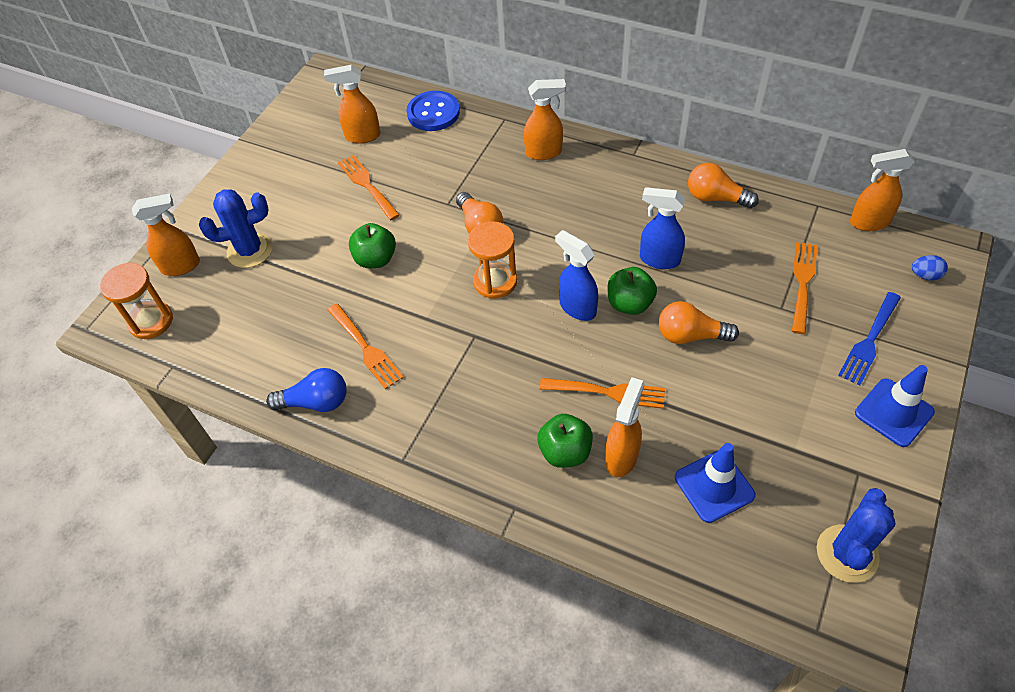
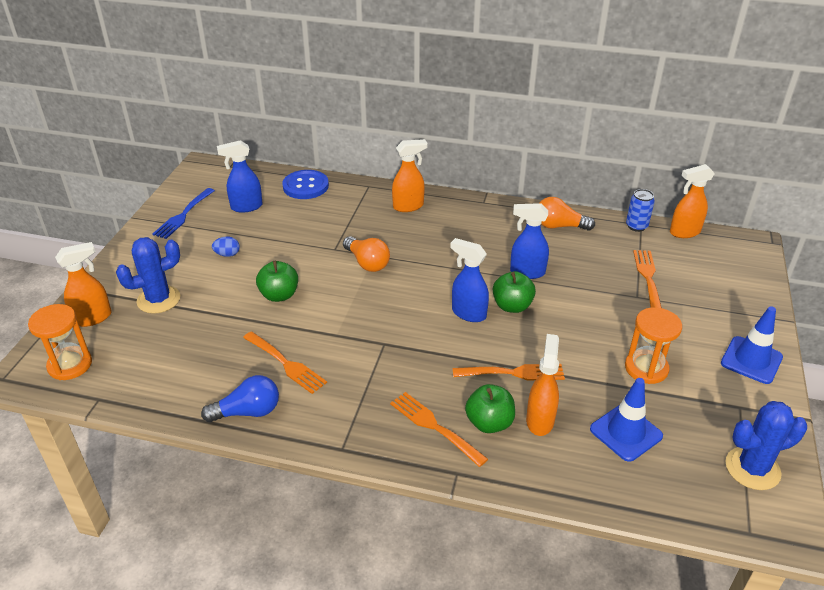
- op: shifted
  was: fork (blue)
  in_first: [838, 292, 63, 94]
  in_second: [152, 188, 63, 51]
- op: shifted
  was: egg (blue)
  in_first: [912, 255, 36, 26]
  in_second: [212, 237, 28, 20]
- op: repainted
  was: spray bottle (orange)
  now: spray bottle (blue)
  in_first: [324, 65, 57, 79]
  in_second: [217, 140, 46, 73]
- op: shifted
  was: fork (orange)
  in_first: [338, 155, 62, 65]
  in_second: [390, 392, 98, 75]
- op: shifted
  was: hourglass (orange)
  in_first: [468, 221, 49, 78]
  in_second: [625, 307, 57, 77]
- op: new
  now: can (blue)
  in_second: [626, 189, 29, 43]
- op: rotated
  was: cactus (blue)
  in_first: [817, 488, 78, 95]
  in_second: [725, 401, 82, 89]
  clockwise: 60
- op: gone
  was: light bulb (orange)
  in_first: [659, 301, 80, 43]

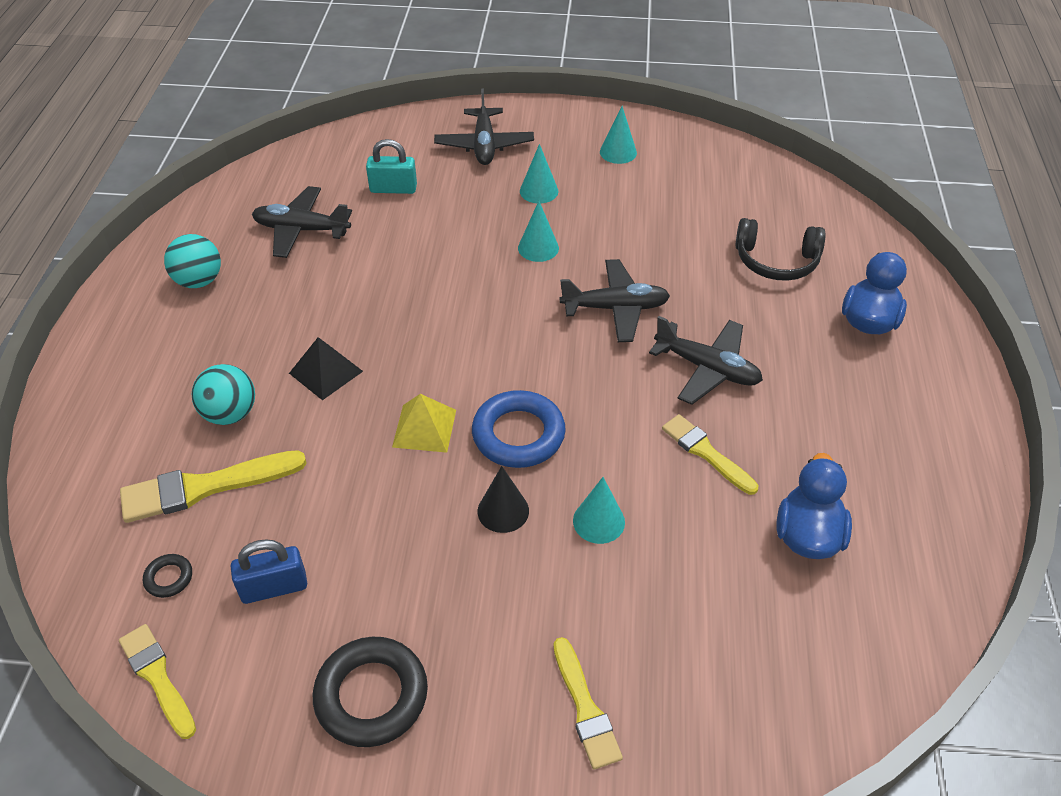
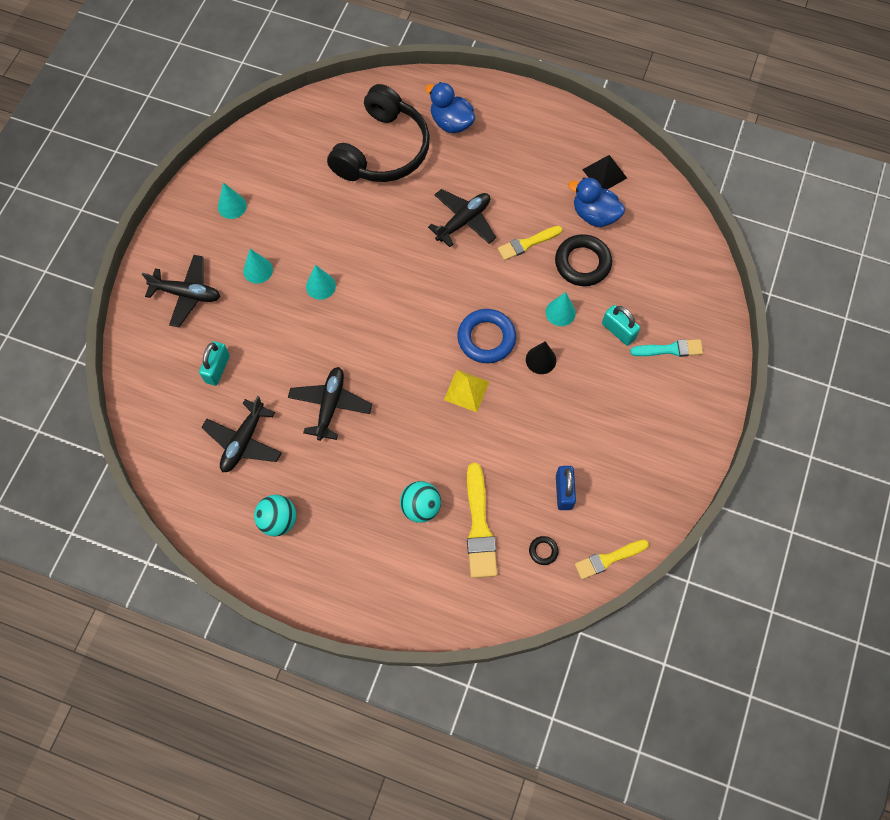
- op: shifted
  was: plane (black)
  in_first: [560, 259, 110, 83]
  in_second: [288, 367, 84, 74]
- op: scaled
  was: headphones (black)
  in_first: [736, 218, 90, 63]
  in_second: [327, 84, 103, 98]
  ratio: 1.7
- op: shifted
  was: ring (black)
  in_first: [313, 637, 115, 110]
  in_second: [555, 234, 57, 52]
- op: shifted
  was: pyramid (black)
  in_first: [289, 337, 74, 63]
  in_second: [582, 155, 45, 34]
- op: new
  now: padlock (turquoise)
  in_second: [602, 305, 38, 41]
- op: repainted
  was: brush (yellow)
  now: brush (turquoise)
  in_first: [553, 637, 70, 132]
  in_second: [630, 339, 73, 18]

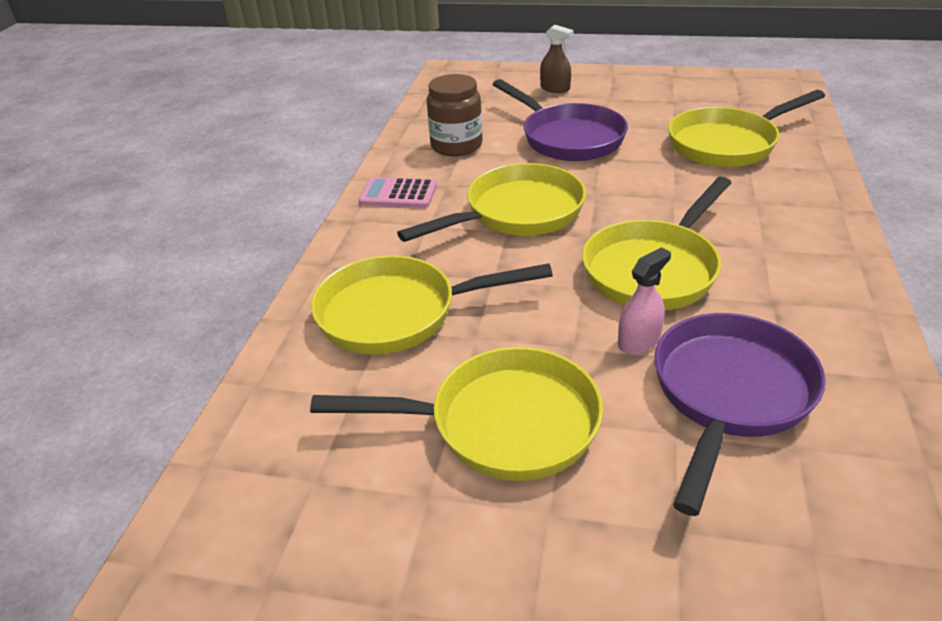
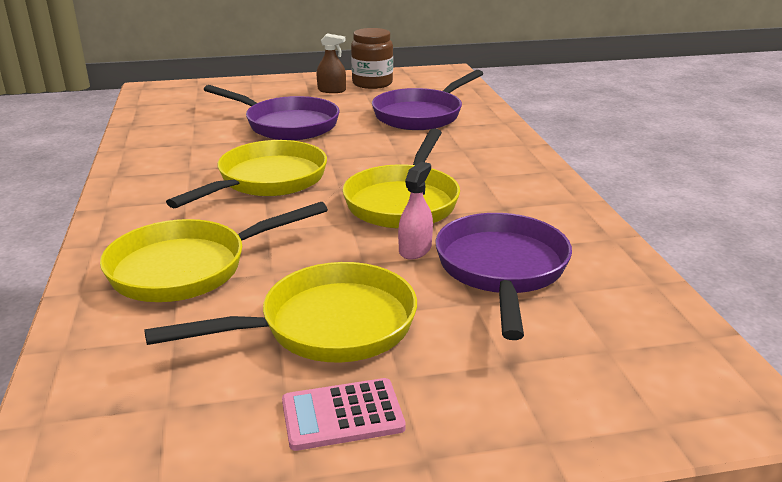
- op: shifted
  was: calculator (pink)
  in_first: [359, 177, 78, 31]
  in_second: [282, 378, 124, 73]
- op: shifted
  was: spray bottle (brown)
  in_first: [540, 25, 34, 68]
  in_second: [317, 33, 29, 60]
- op: shifted
  was: jar (brown)
  in_first: [427, 74, 56, 82]
  in_second: [351, 28, 42, 61]
- op: repainted
  was: pan (yellow)
  now: pan (purple)
  in_first: [668, 90, 157, 77]
  in_second: [372, 70, 111, 60]

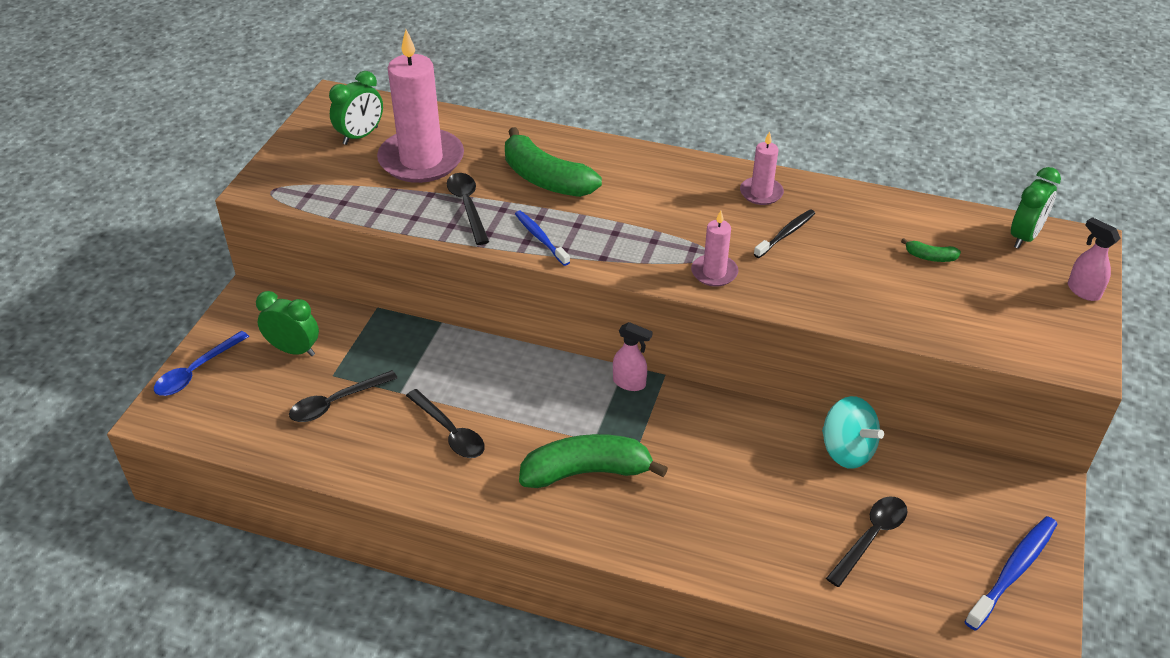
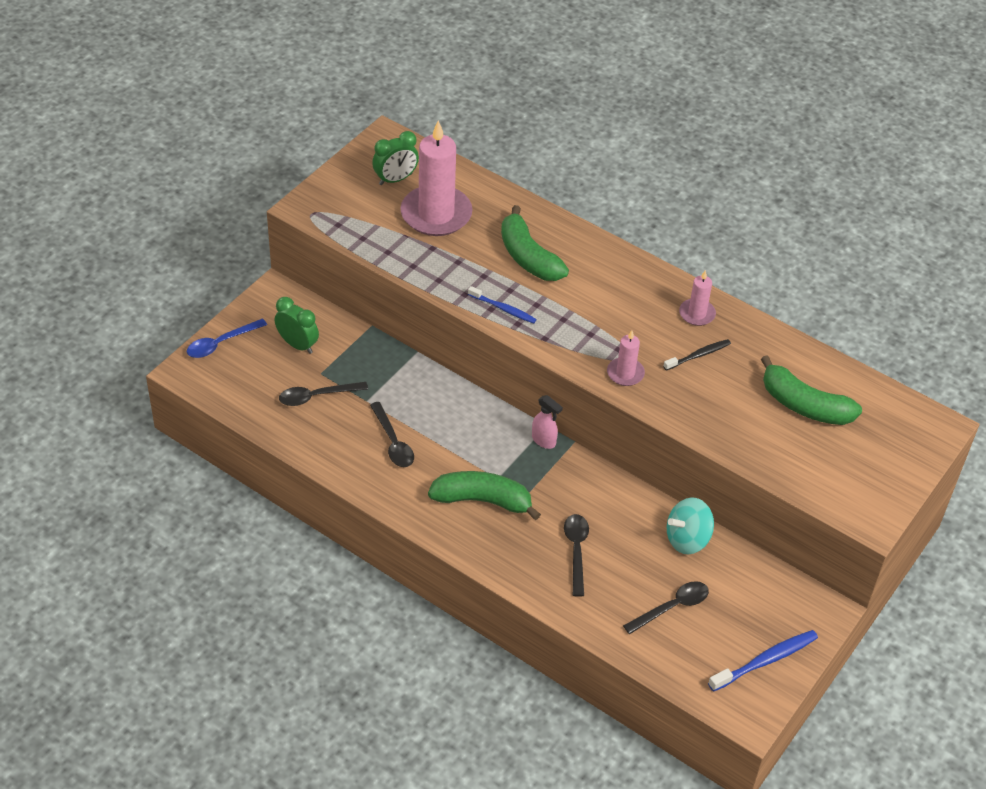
- op: rotated
  was: toothbrush (blue)
  in_first: [515, 211, 55, 55]
  in_second: [468, 286, 69, 38]
  clockwise: 135
- op: shifted
  was: spoon (black)
  in_first: [447, 173, 42, 72]
  in_second: [564, 514, 25, 83]
- op: rotated
  was: spinning top (turquoise)
  in_first: [822, 396, 62, 73]
  in_second: [667, 497, 47, 58]
  clockwise: 90
- op: scaled
  was: banana (green)
  in_first: [901, 238, 60, 24]
  in_second: [760, 355, 102, 70]
  ratio: 2.36
- op: gone
  was: clock (green)
  in_first: [1011, 167, 50, 82]
- op: gone
  was: spray bottle (pink)
  in_first: [1068, 217, 52, 84]

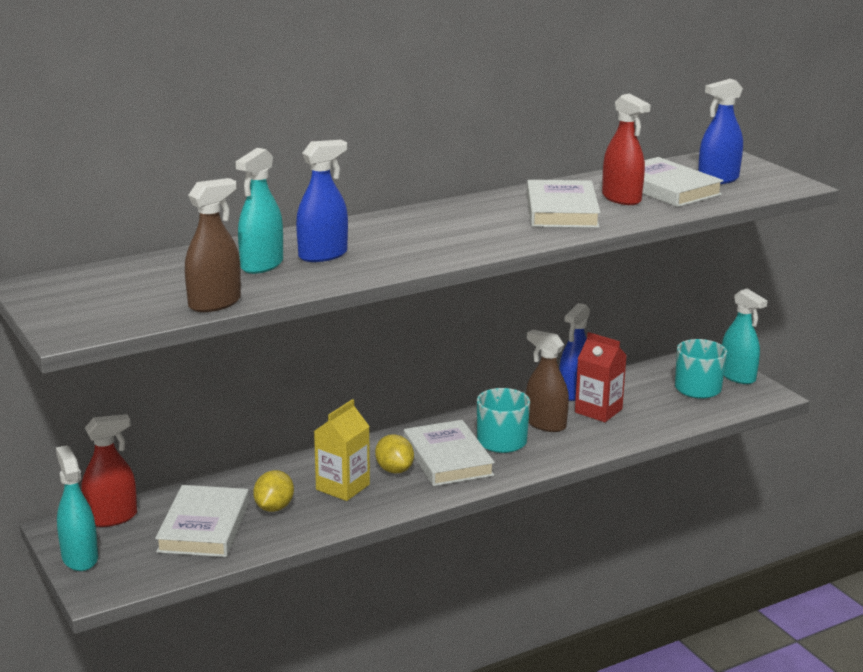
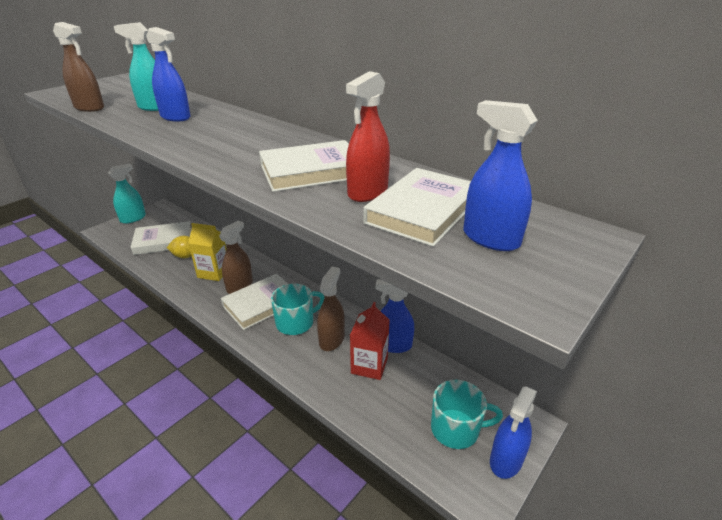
- op: swapped
  was: lemon (yellow)
  now: spray bottle (brown)
  in_first: [375, 434, 39, 39]
  in_second: [219, 221, 34, 73]
- op: repainted
  was: spray bottle (turquoise)
  now: spray bottle (blue)
  in_first: [722, 289, 45, 95]
  in_second: [490, 386, 47, 93]
- op: gone
  was: spray bottle (red)
  in_first: [82, 414, 55, 113]

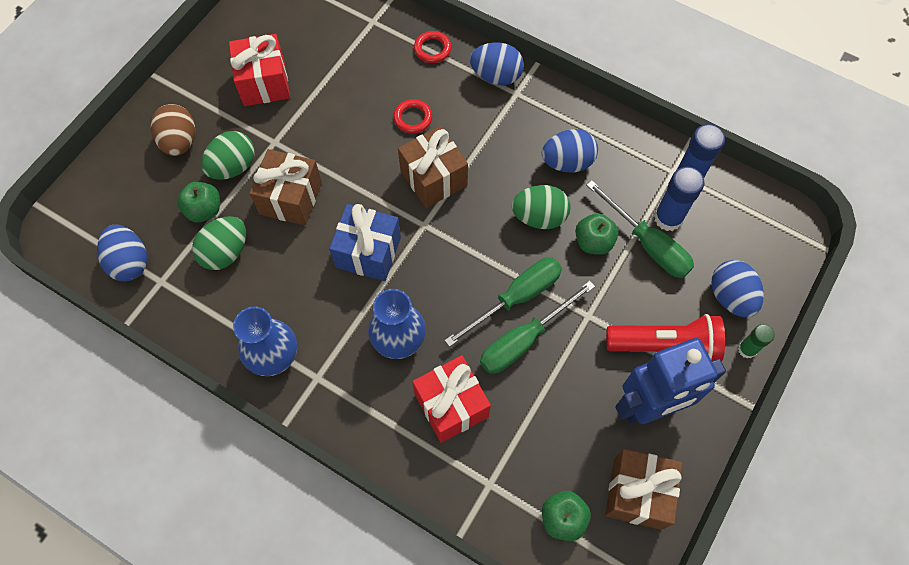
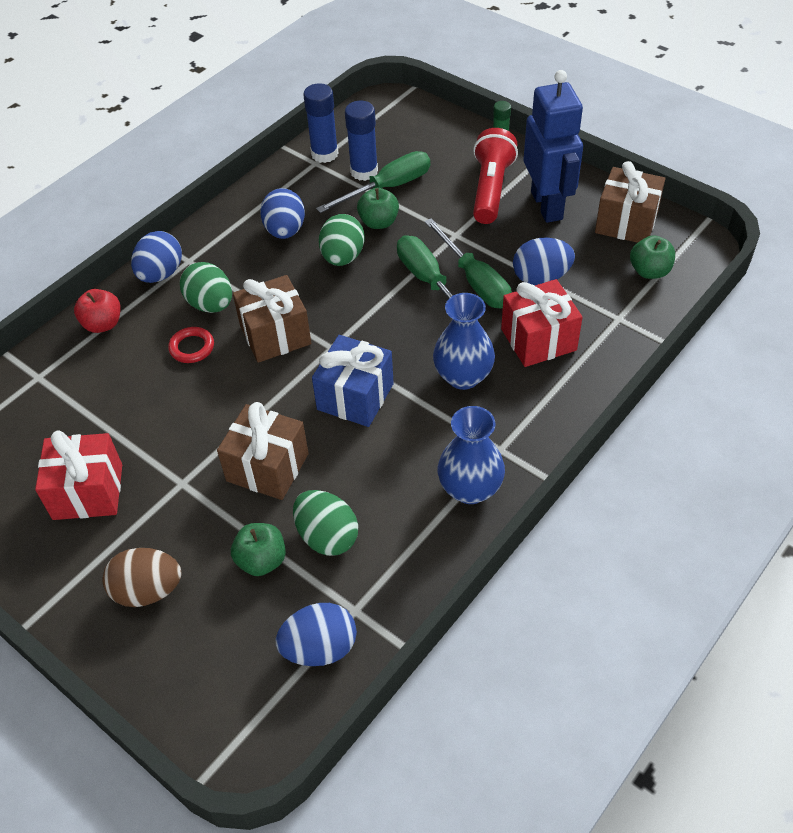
- op: swapped
  was: ring (red)
  now: apple (red)
  in_first: [414, 31, 37, 32]
  in_second: [74, 289, 47, 44]
- op: shifted
  was: egg (green)
  in_first: [201, 131, 54, 49]
  in_second: [180, 262, 52, 51]
- op: shifted
  was: egg (blue)
  in_first: [712, 260, 52, 57]
  in_second: [513, 238, 62, 47]

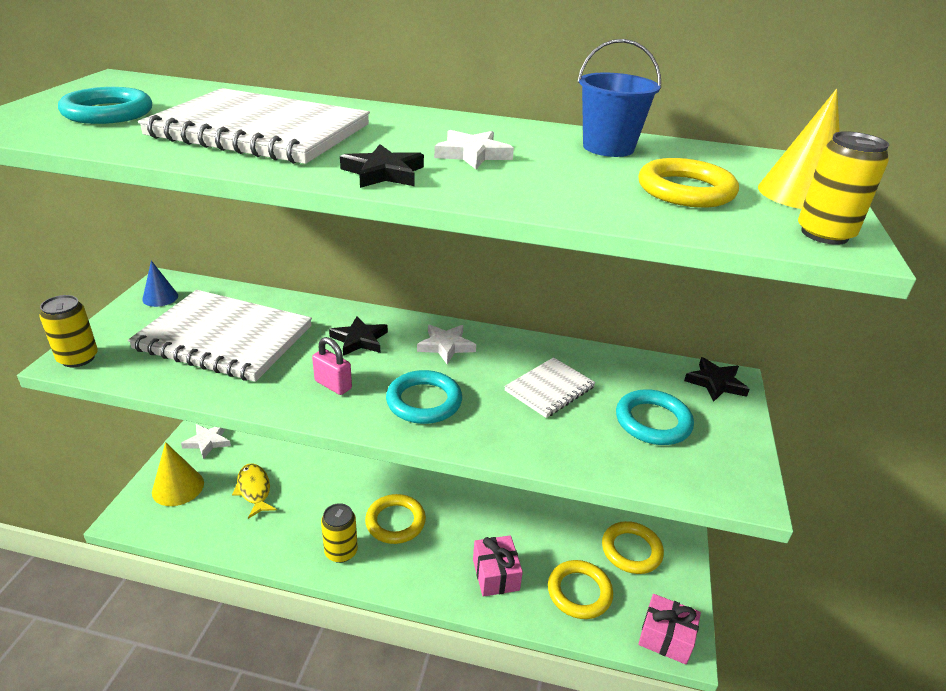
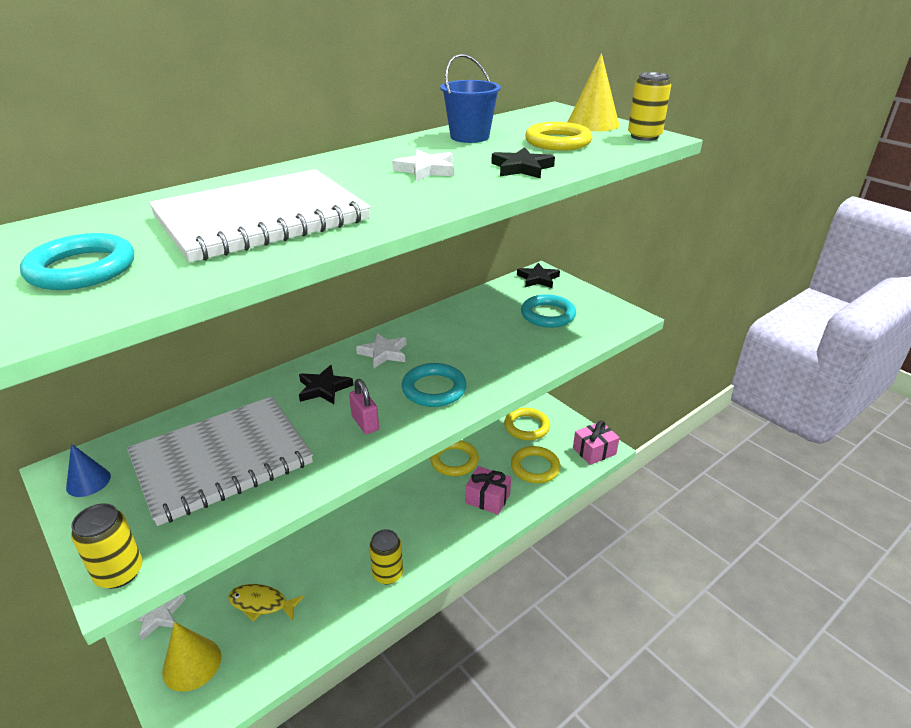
- op: rotated
  was: padlock (pink)
  in_first: [312, 337, 40, 58]
  in_second: [349, 379, 30, 55]
  clockwise: 75
- op: shifted
  was: ring (yellow)
  in_first: [365, 494, 61, 50]
  in_second: [430, 440, 49, 36]
- op: shifted
  was: star (black)
  in_first: [340, 144, 84, 44]
  in_second: [491, 147, 64, 32]
- op: gone
  was: notebook (white)
  in_first: [504, 357, 92, 61]

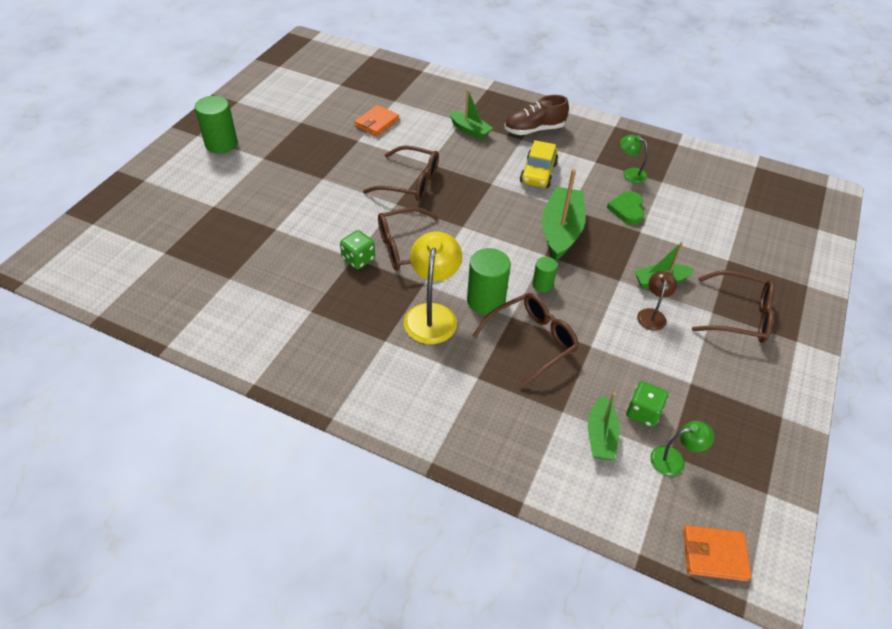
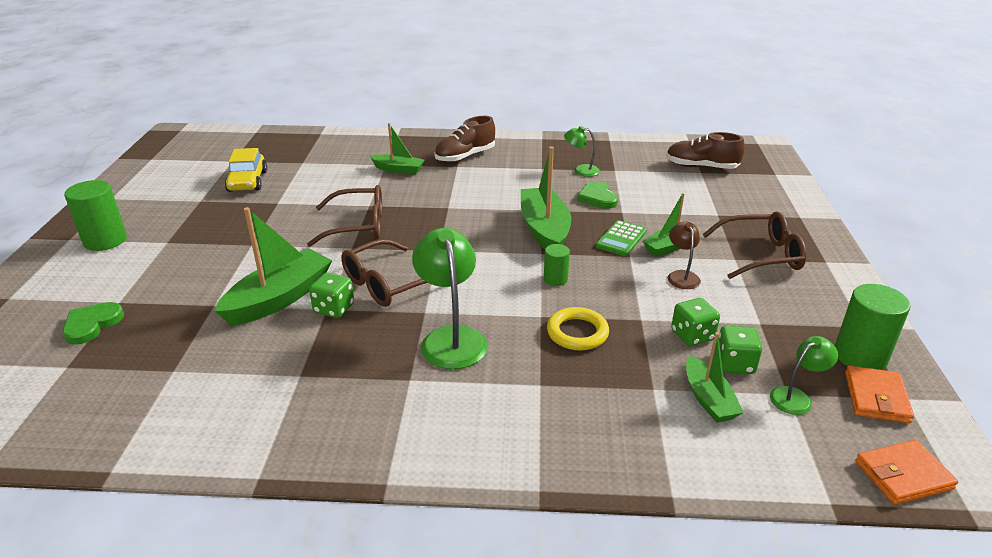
- op: new
  now: heart (green)
  in_second: [63, 302, 61, 43]
- op: new
  now: boat (green)
  in_second: [215, 207, 117, 119]
- op: shifted
  was: car (yellow)
  in_first: [520, 140, 38, 48]
  in_second: [225, 148, 42, 44]
- op: repainted
  was: lamp (yellow)
  now: lamp (green)
  in_first: [404, 231, 58, 113]
  in_second: [412, 228, 76, 141]
- op: swapped
  was: glasses (brown)
  now: ring (yellow)
  in_first: [472, 293, 107, 96]
  in_second: [547, 307, 62, 44]
- op: new
  now: calculator (green)
  in_second: [596, 220, 51, 36]
- op: new
  now: shoe (brown)
  in_second: [666, 132, 79, 37]
- op: new
  now: dice (green)
  in_second: [671, 298, 49, 48]
- op: shifted
  was: cylinder (green)
  in_first: [467, 248, 44, 67]
  in_second: [835, 284, 76, 86]
- op: shifted
  was: wallet (orange)
  in_first: [354, 105, 45, 31]
  in_second: [845, 365, 69, 58]

